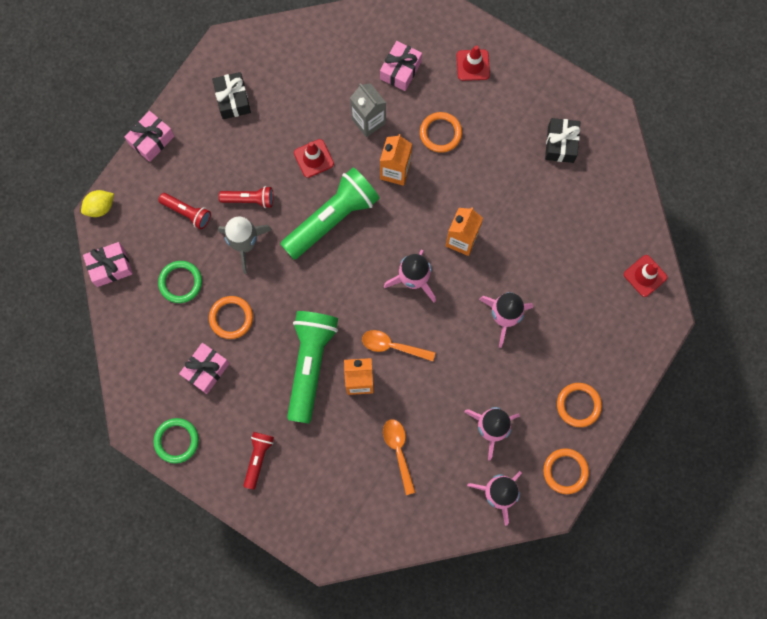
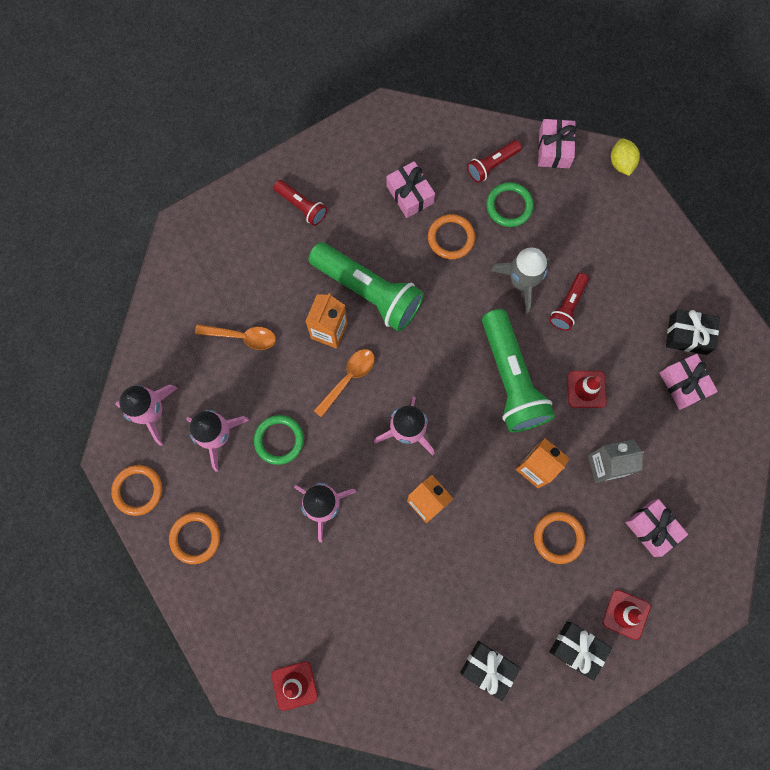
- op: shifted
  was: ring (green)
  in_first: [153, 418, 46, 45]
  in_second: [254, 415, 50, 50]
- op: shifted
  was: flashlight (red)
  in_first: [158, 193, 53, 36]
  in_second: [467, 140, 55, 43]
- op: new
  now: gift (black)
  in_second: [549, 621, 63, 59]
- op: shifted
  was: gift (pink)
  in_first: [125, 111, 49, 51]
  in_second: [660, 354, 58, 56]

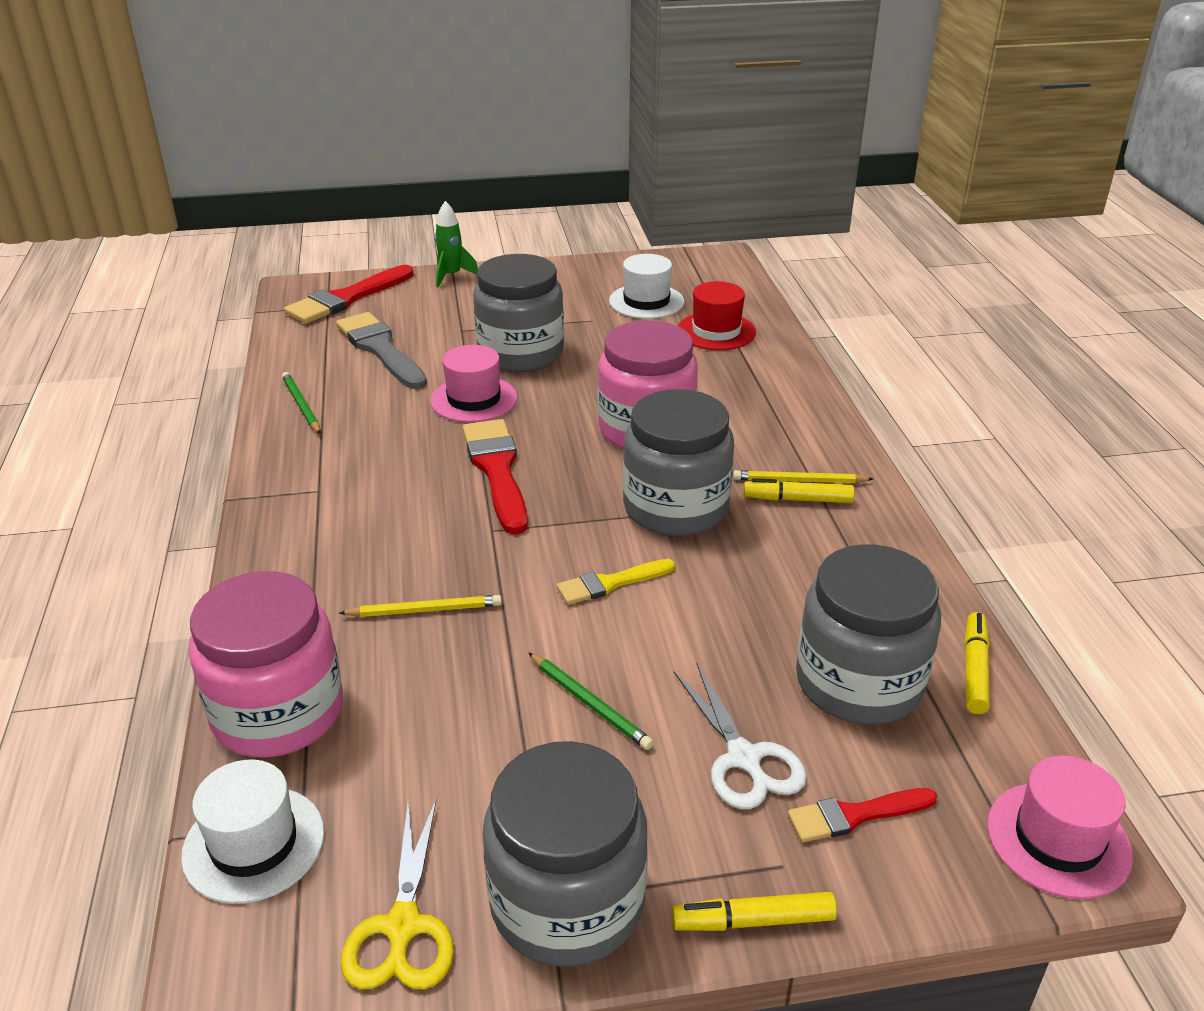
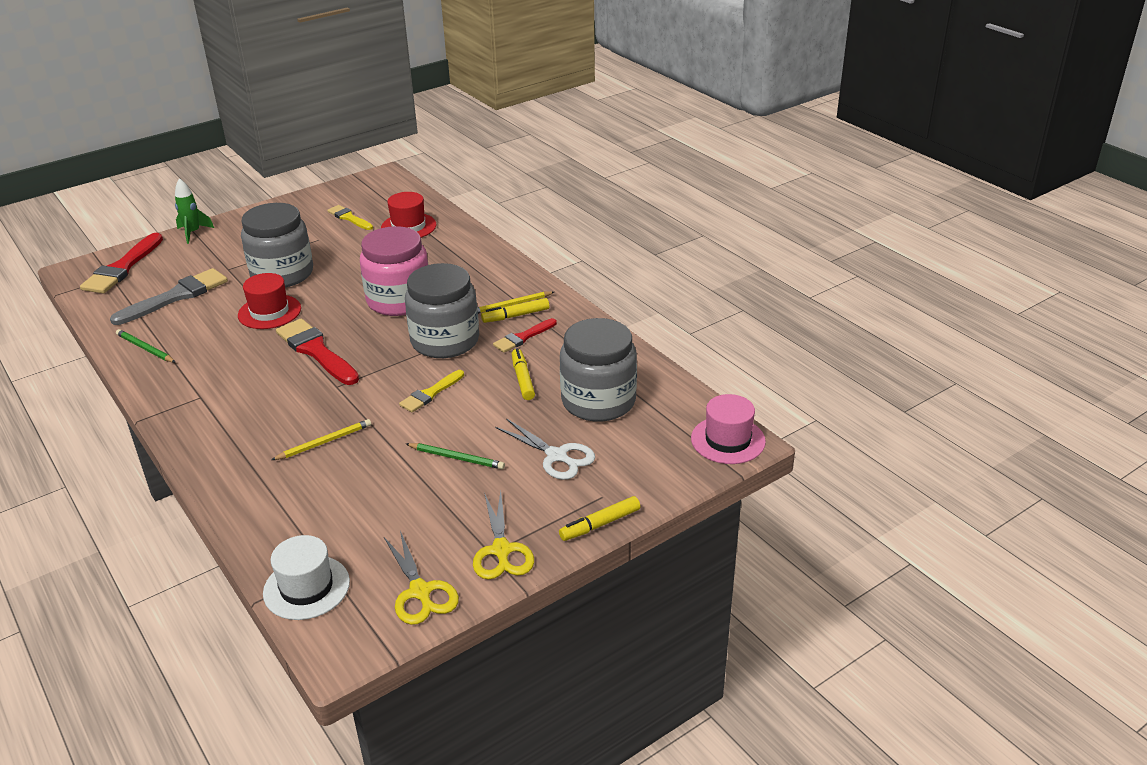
- op: rotated
  was: brush (grey)
  in_first: [336, 312, 91, 77]
  in_second: [110, 268, 118, 57]
  clockwise: 105
- op: repainted
  was: hat (pink)
  now: hat (red)
  in_first: [430, 345, 87, 77]
  in_second: [238, 273, 63, 56]
- op: swapped
  was: hat (white)
  now: brush (yellow)
  in_first: [609, 254, 75, 65]
  in_second: [327, 205, 46, 25]
- op: swapped
  was: jar (grey)
  now: scissors (yellow)
  in_first: [483, 741, 165, 226]
  in_second: [473, 491, 61, 88]
- op: shifted
  was: brush (red)
  in_first: [788, 788, 149, 54]
  in_second: [493, 318, 64, 35]
- op: shifted
  was: marker (yellow)
  in_first: [964, 612, 26, 102]
  in_second: [512, 348, 23, 52]
- op: gone
  was: jar (pink)
  in_first: [189, 571, 154, 187]

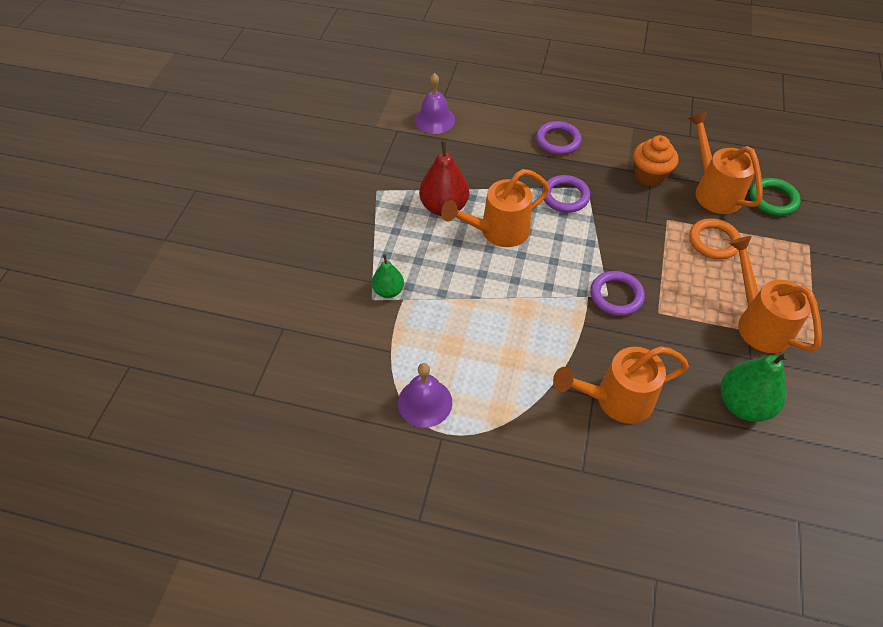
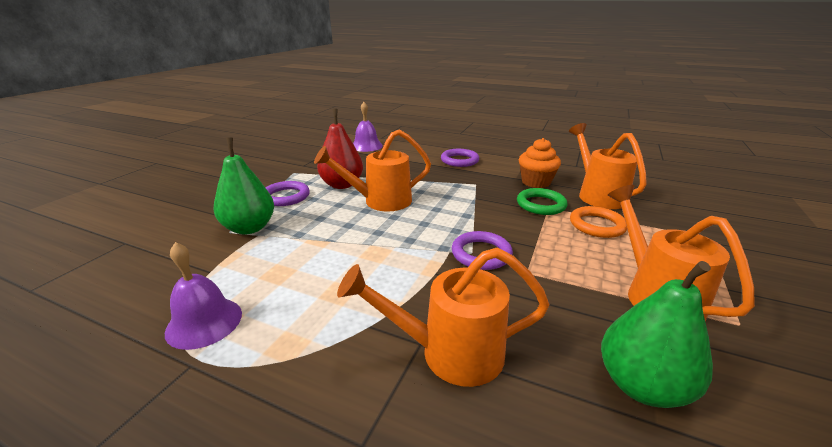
- op: scaled
  was: pear (green)
  in_first: [372, 254, 32, 44]
  in_second: [213, 138, 61, 96]
  ratio: 1.69
- op: shifted
  was: ring (purple)
  in_first: [542, 175, 48, 38]
  in_second: [266, 181, 44, 25]
- op: shifted
  was: ring (green)
  in_first: [750, 178, 51, 38]
  in_second: [517, 188, 51, 27]

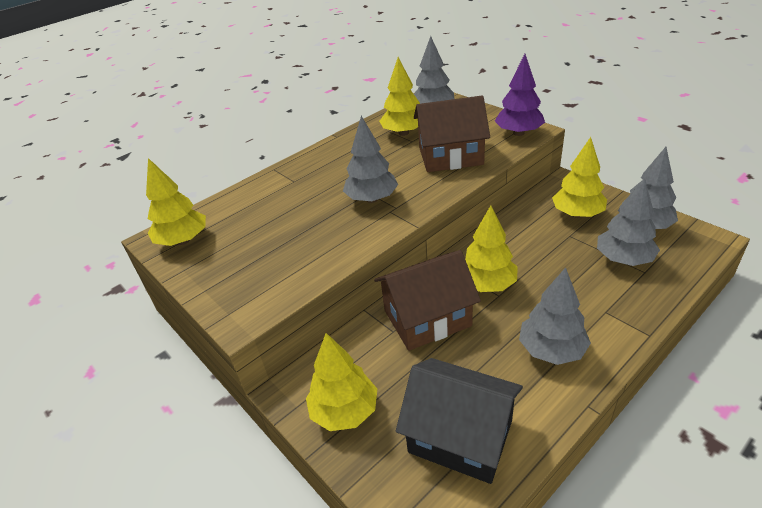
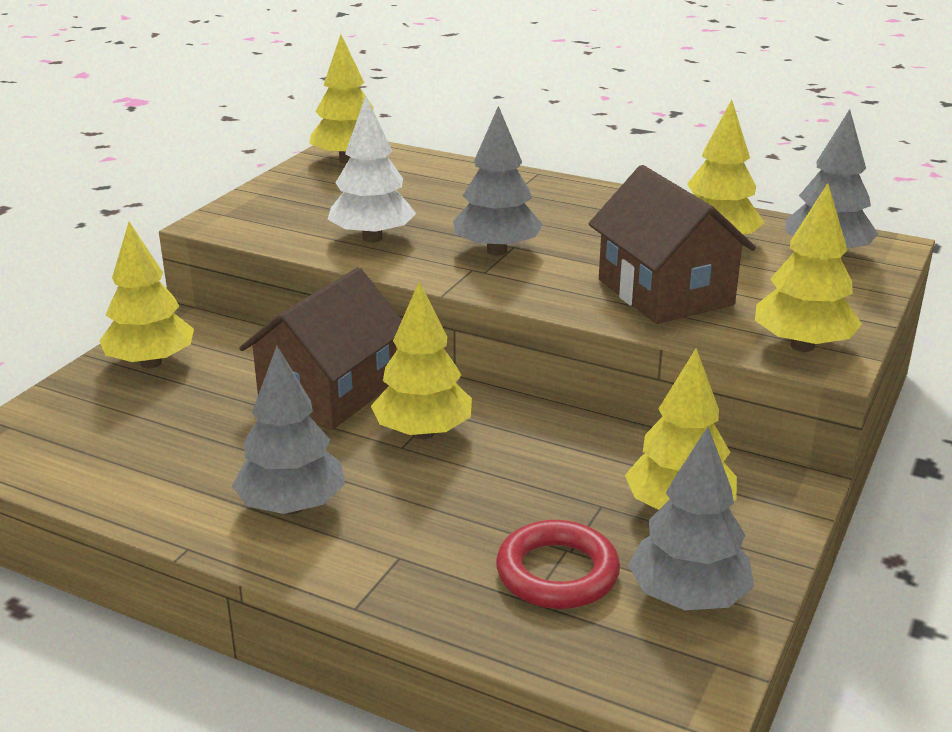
- op: rotated
  was: house (brown)
  in_first: [374, 250, 107, 101]
  in_second: [239, 267, 163, 163]
  clockwise: 75
- op: new
  now: tree (white)
  in_second: [327, 96, 89, 146]
- op: swapped
  was: tree (grey)
  now: ring (red)
  in_first: [597, 178, 63, 88]
  in_second: [496, 520, 124, 89]
- op: repainted
  was: tree (purple)
  now: tree (yellow)
  in_first: [495, 54, 50, 82]
  in_second: [755, 183, 107, 169]
- op: gone
  was: house (black)
  in_first: [396, 358, 127, 126]

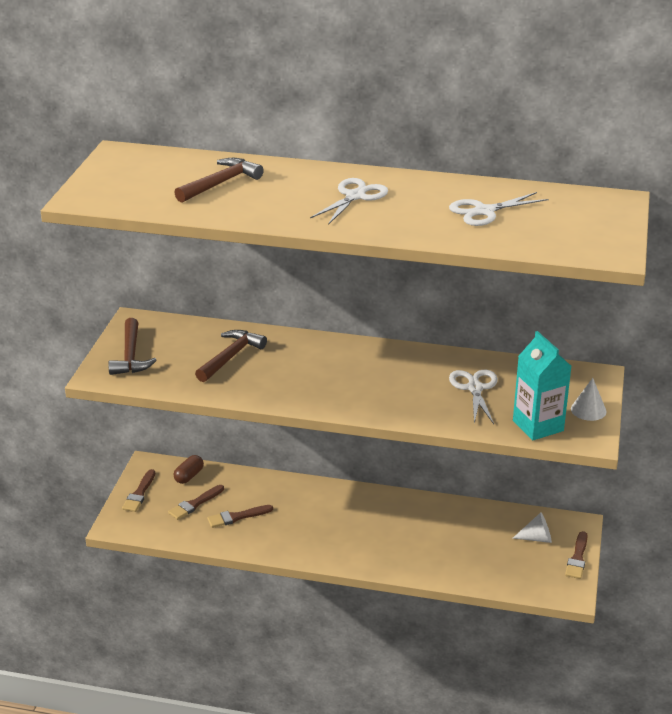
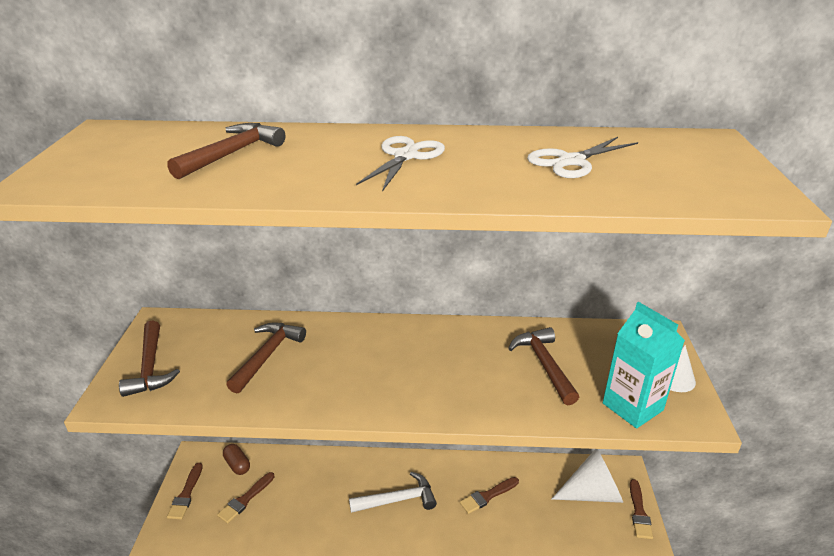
- op: rotated
  was: capsule (brown)
  in_first: [174, 455, 30, 29]
  in_second: [223, 444, 27, 31]
  clockwise: -60
- op: new
  now: hammer (white)
  in_second: [349, 472, 88, 41]
- op: shifted
  was: brush (brown)
  in_first: [207, 505, 66, 23]
  in_second: [460, 477, 59, 37]
- op: swapped
  was: scissors (white)
  now: hammer (brown)
  in_first: [449, 370, 49, 54]
  in_second: [508, 327, 71, 78]
- op: scaled
  was: cone (white)
  in_first: [513, 512, 39, 31]
  in_second: [552, 449, 71, 54]
  ratio: 1.77

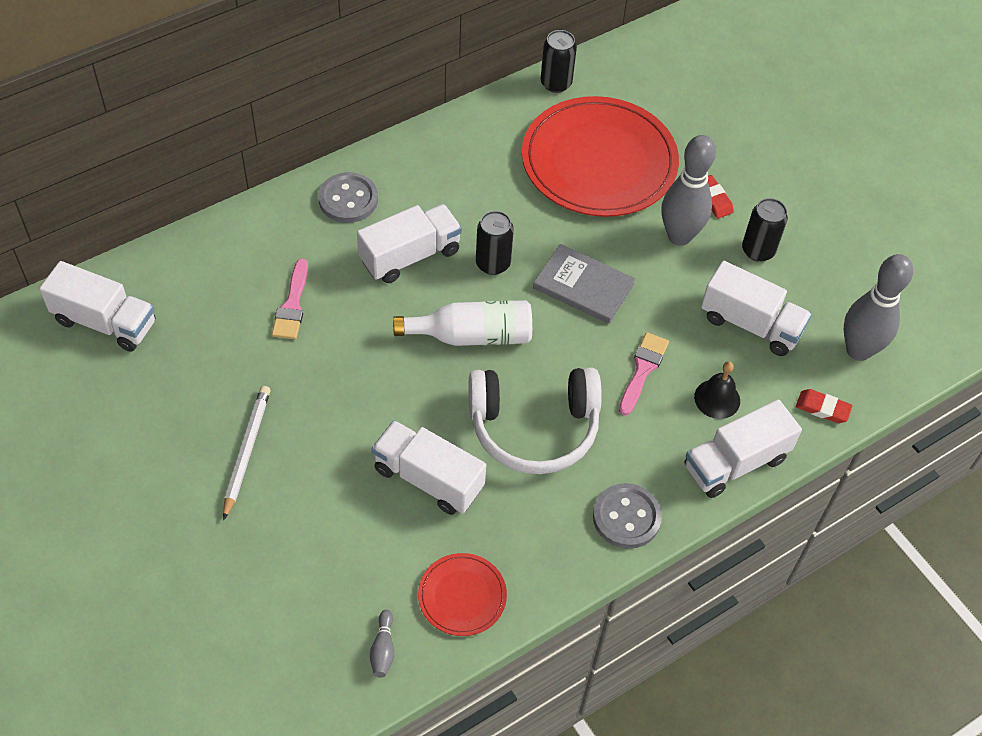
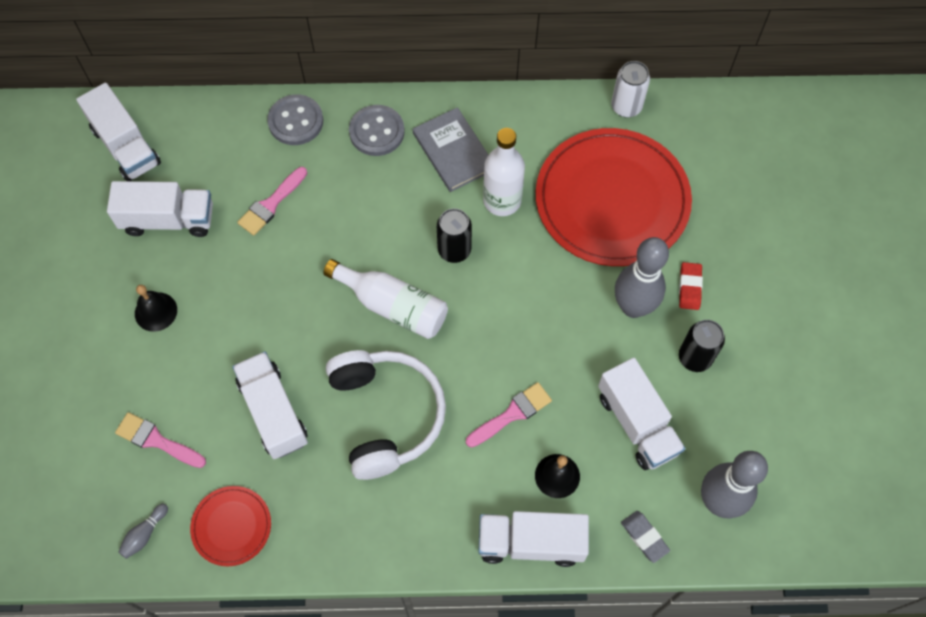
- op: shifted
  was: truck (white)
  in_first: [357, 204, 105, 79]
  in_second: [107, 181, 106, 56]
- op: new
  now: brush (pink)
  in_second: [115, 412, 91, 56]
- op: swapped
  was: pencil (white)
  now: bell (black)
  in_first: [223, 386, 48, 134]
  in_second: [135, 285, 42, 47]
- op: shifted
  was: button (grey)
  in_first: [593, 483, 69, 66]
  in_second: [267, 94, 56, 51]
- op: rotated
  was: headphones (white)
  in_first: [469, 368, 133, 106]
  in_second: [326, 350, 120, 130]
  clockwise: -135
- op: shifted
  was: book (grey)
  in_first: [533, 244, 102, 80]
  in_second: [413, 107, 75, 85]
- op: new
  now: bottle (white)
  in_second: [483, 128, 42, 88]
- op: repainted
  was: can (black)
  now: can (white)
  in_first: [541, 30, 36, 63]
  in_second: [611, 61, 39, 56]
- op: repainted
  was: eraser (red)
  now: eraser (grey)
  in_first: [796, 389, 56, 34]
  in_second: [621, 511, 49, 52]

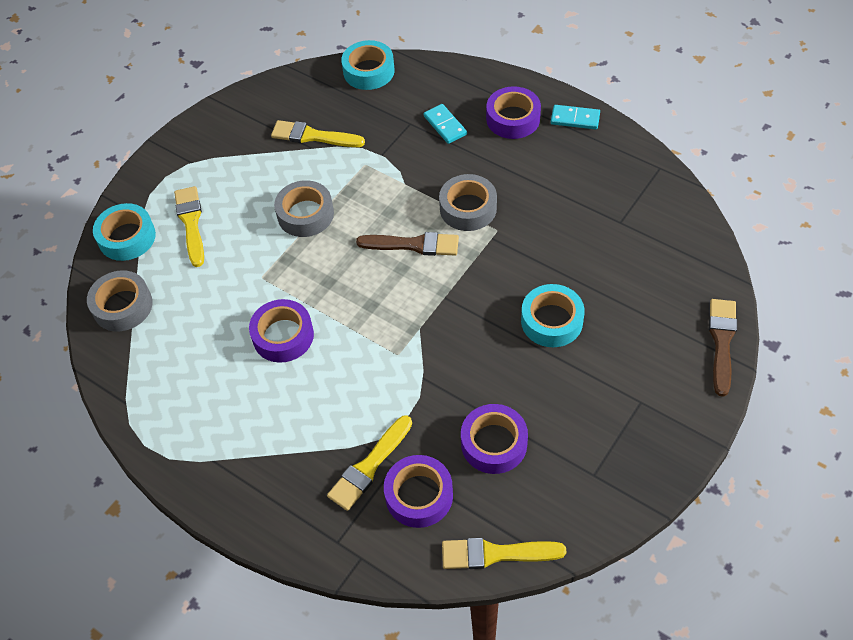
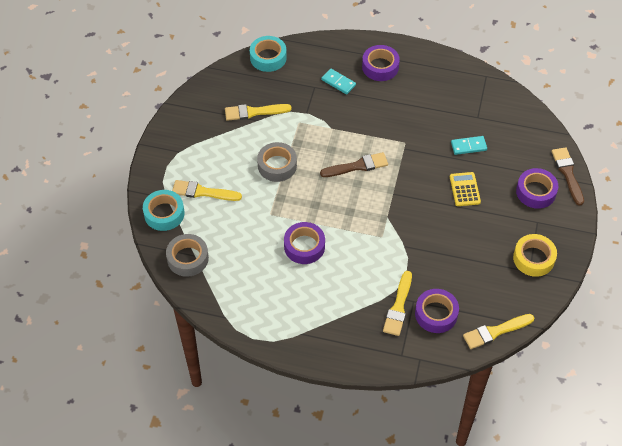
- op: rotated
  was: brush (yellow)
  in_first: [174, 186, 30, 81]
  in_second: [172, 180, 70, 21]
  clockwise: -45
- op: swapped
  was: tape (turquoise)
  now: calculator (yellow)
  in_first: [521, 284, 64, 63]
  in_second: [450, 172, 31, 34]
- op: shifted
  was: domino (turquoise)
  in_first: [551, 105, 49, 25]
  in_second: [451, 136, 36, 19]
- op: new
  now: tape (yellow)
  in_second: [513, 234, 44, 43]
- op: shifted
  was: tape (purple)
  in_first: [461, 404, 67, 70]
  in_second: [516, 168, 43, 41]
- op: gone
  was: tape (grey)
  in_first: [439, 174, 58, 57]

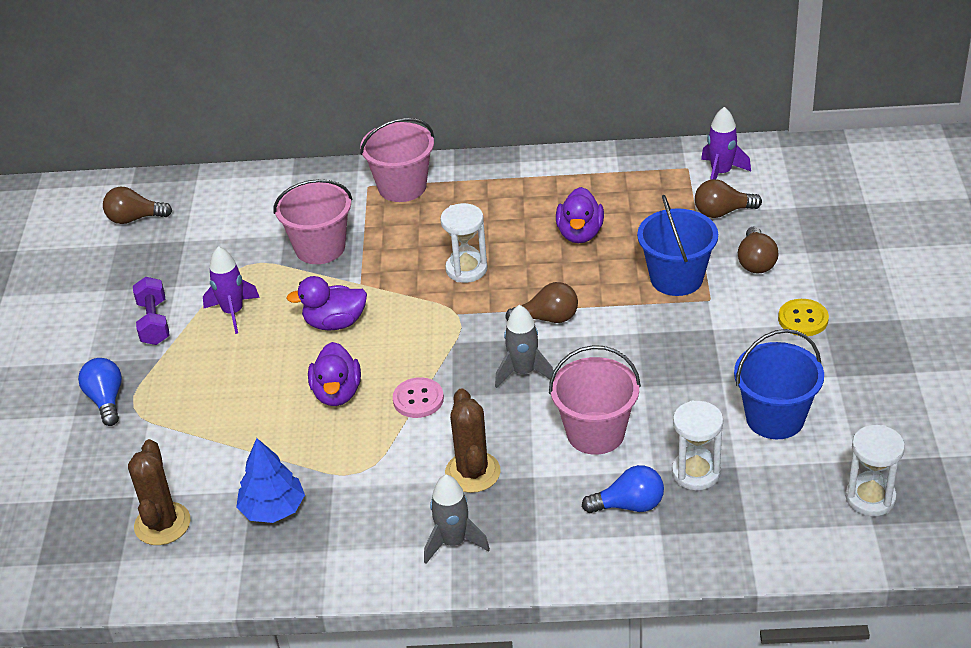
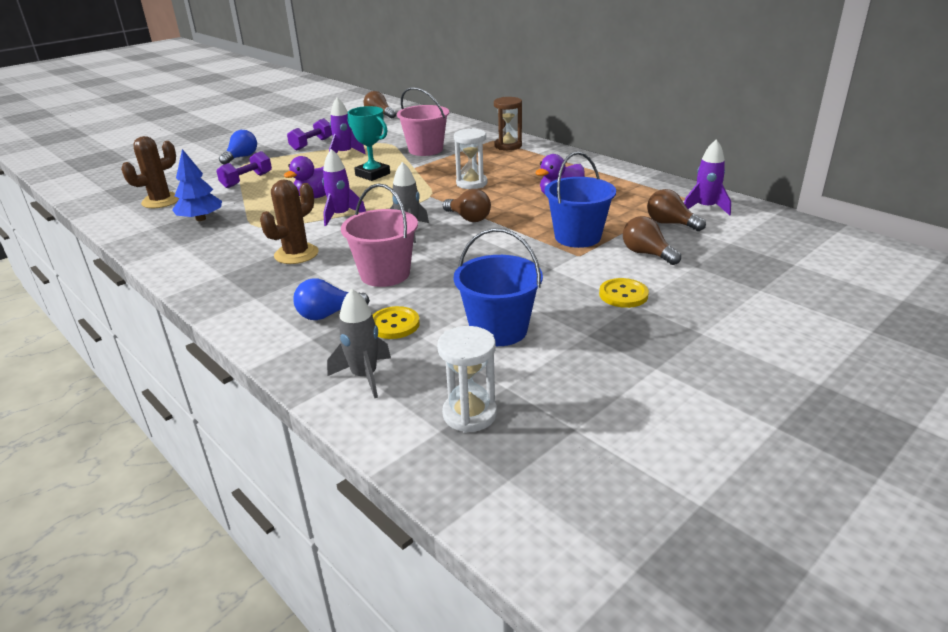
- op: new
  now: dumbbell (purple)
  in_second: [217, 151, 55, 37]
- op: rotated
  was: light bulb (blue)
  in_first: [582, 465, 82, 48]
  in_second: [293, 278, 77, 42]
  clockwise: 120
- op: swapped
  was: button (pink)
  now: rocket (purple)
  in_first: [393, 377, 51, 41]
  in_second: [322, 149, 44, 77]
- op: shifted
  was: rocket (grey)
  in_first: [424, 475, 66, 89]
  in_second: [327, 288, 64, 110]
- op: swapped
  was: duck (purple)
  now: trophy (turquoise)
  in_first: [286, 276, 81, 55]
  in_second: [347, 106, 43, 75]
- op: swapped
  was: hourglass (white)
  now: button (yellow)
  in_first: [672, 400, 51, 90]
  in_second: [373, 306, 47, 33]
- op: swapped
  was: bucket (pink)
  now: hourglass (brown)
  in_first: [360, 118, 74, 84]
  in_second: [494, 97, 28, 53]
- op: rotated
  was: light bulb (brown)
  in_first: [738, 226, 41, 48]
  in_second: [623, 216, 58, 49]
  clockwise: 90

